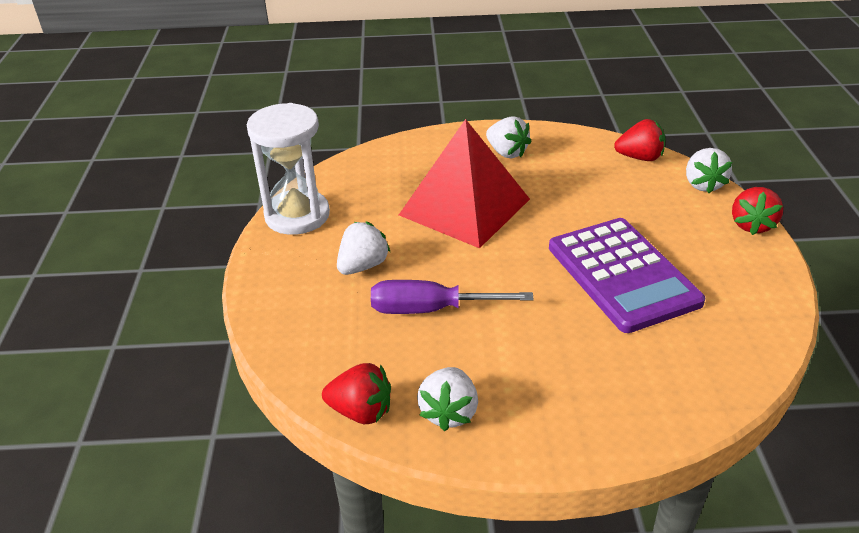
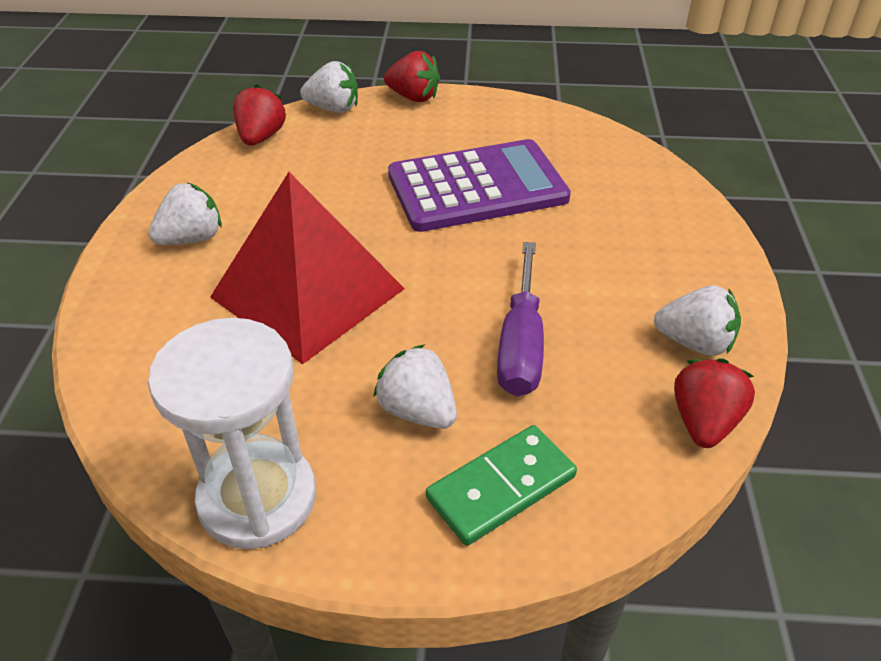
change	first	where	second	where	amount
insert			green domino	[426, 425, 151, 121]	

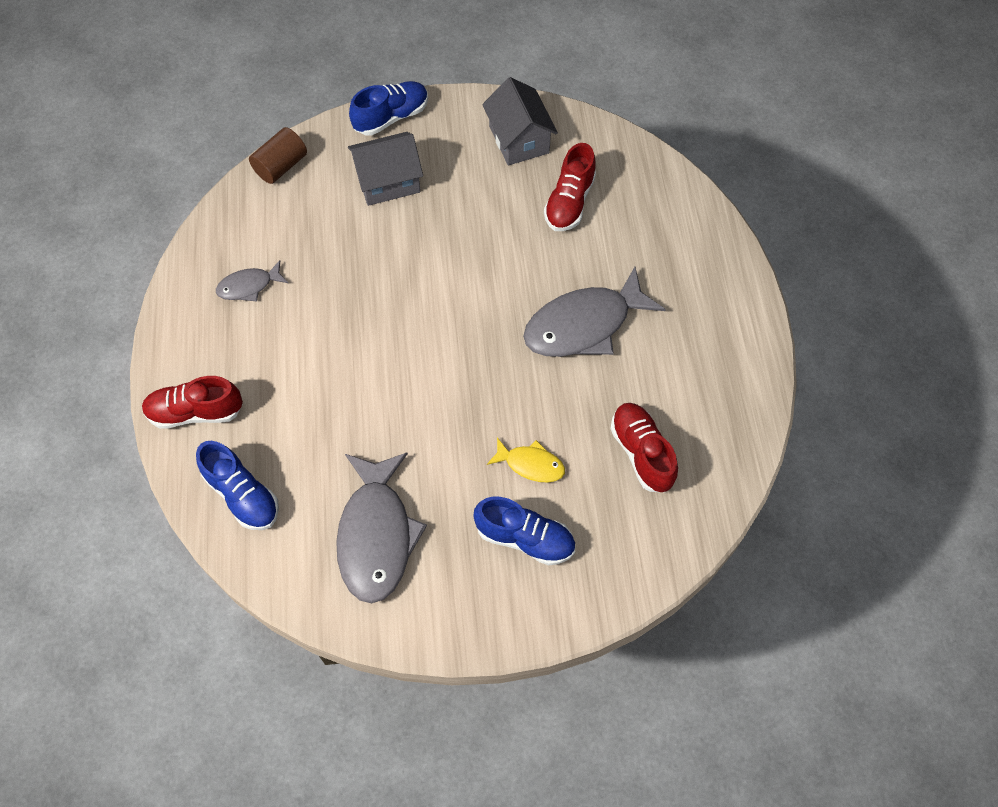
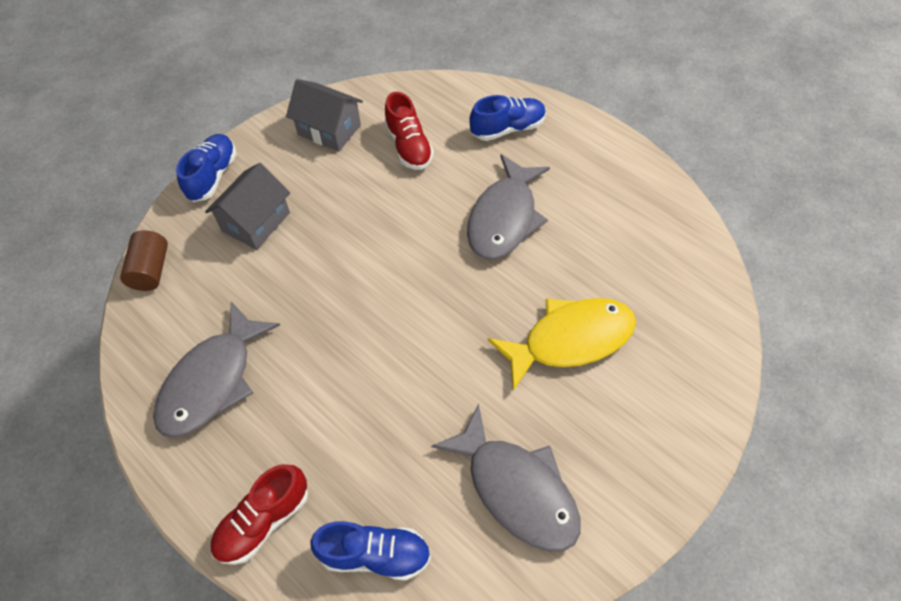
change	first	where	second	where	amount
resize	grey fish	[216, 260, 72, 42]		[153, 301, 127, 137]	x1.99
delete	red shoe	[610, 403, 68, 89]			
resize	yellow fish	[487, 437, 78, 45]		[487, 298, 149, 93]	x1.99
move	blue shoe	[473, 497, 102, 69]		[469, 95, 77, 46]	

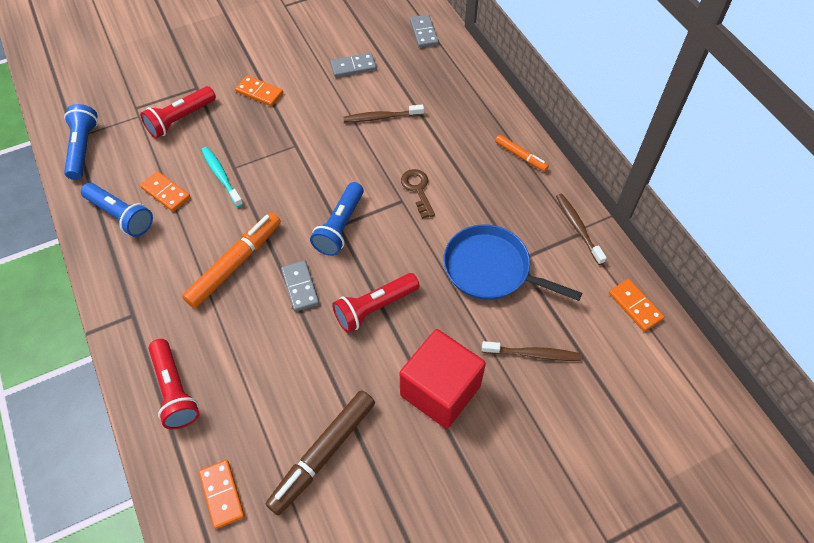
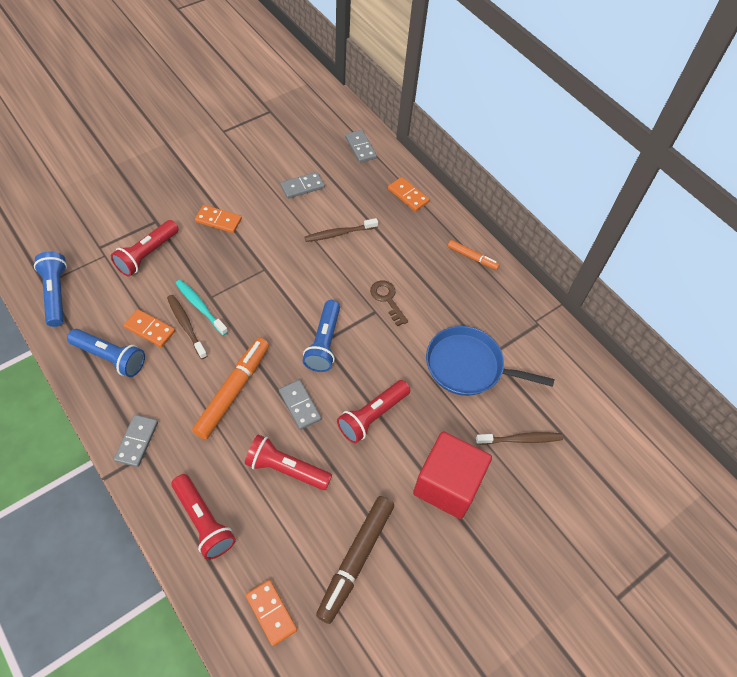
change	first	where	second	where	amount
move	brown toothbrush	[556, 194, 51, 71]		[167, 295, 40, 64]	
move	orange domino	[609, 279, 55, 53]		[388, 177, 41, 34]	
insert			grey domino	[114, 414, 44, 53]	
insert			red flashlight	[245, 434, 87, 56]	

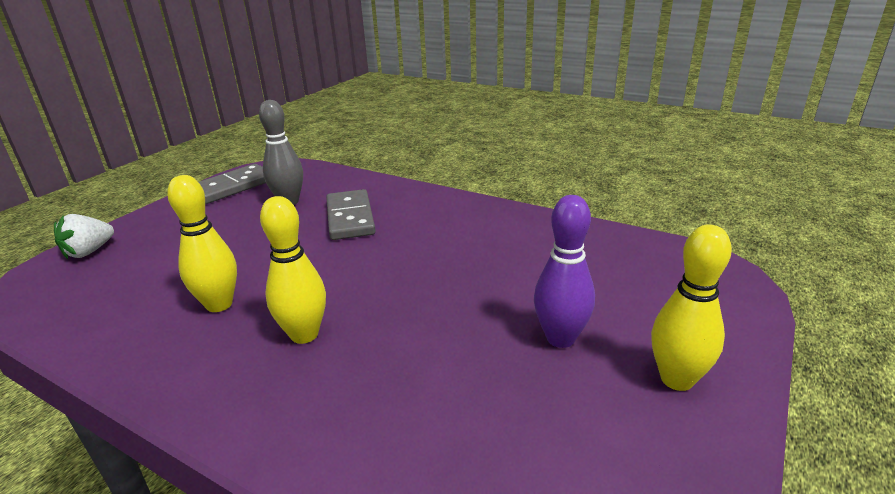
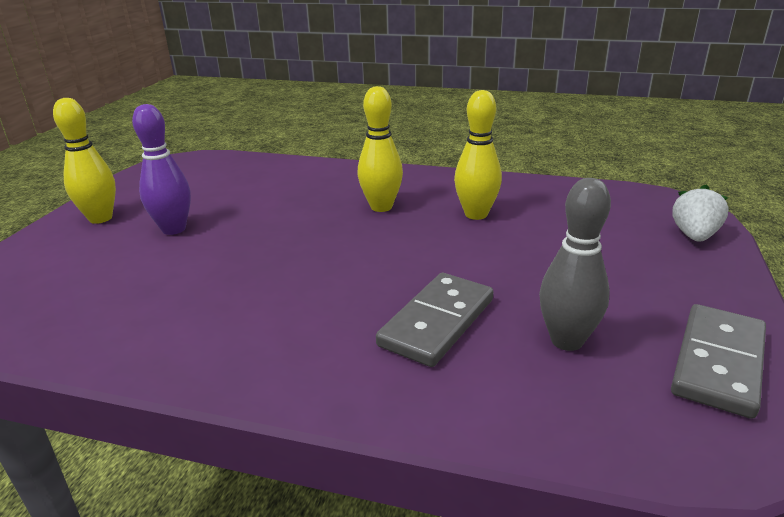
change	first	where	second	where	amount
rotate	grey domino	[326, 189, 49, 51]		[376, 273, 118, 94]	60 degrees clockwise

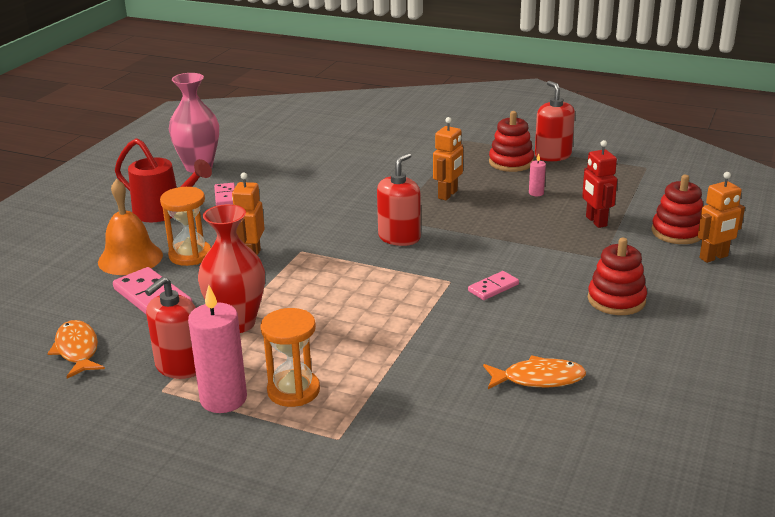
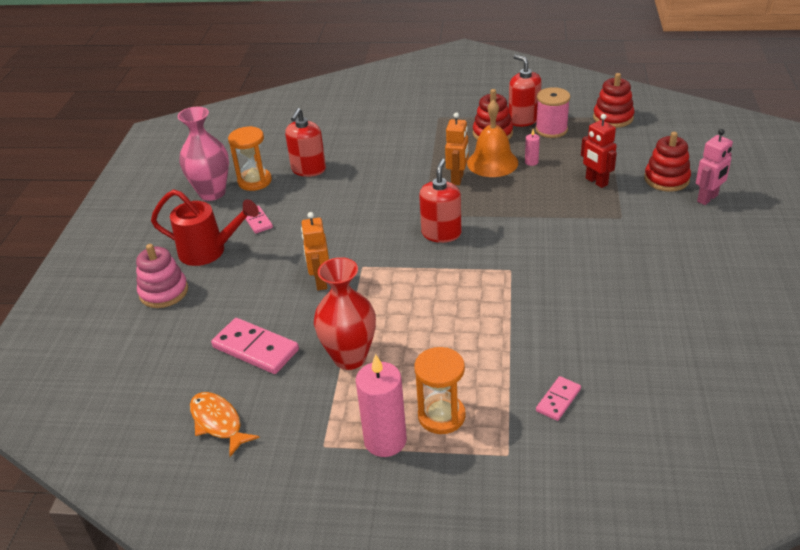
change	first	where	second	where	amount
recolor	orange robot	[698, 172, 47, 91]	pink robot	[696, 129, 37, 76]	
move	orange bell	[98, 179, 65, 96]		[467, 100, 51, 77]	
move	orange hourglass	[160, 187, 51, 79]		[228, 126, 44, 65]	
move	red stacking toy	[588, 238, 59, 77]		[593, 73, 42, 55]	
move	pink domino	[468, 271, 51, 29]		[536, 376, 45, 45]	
move	red soap dispenser	[145, 277, 51, 102]		[285, 108, 41, 69]	
delete	orange fish	[483, 355, 103, 34]			
insert			pink spool	[535, 87, 35, 51]	
insert			pink stacking toy	[136, 244, 52, 64]	

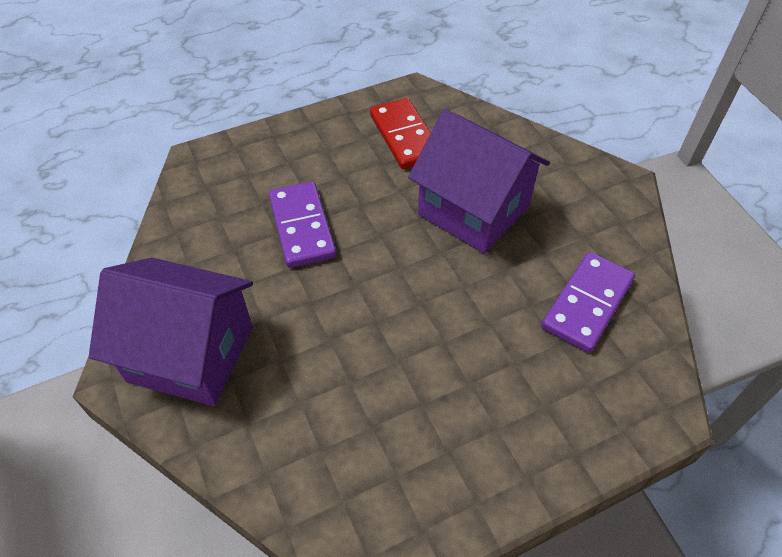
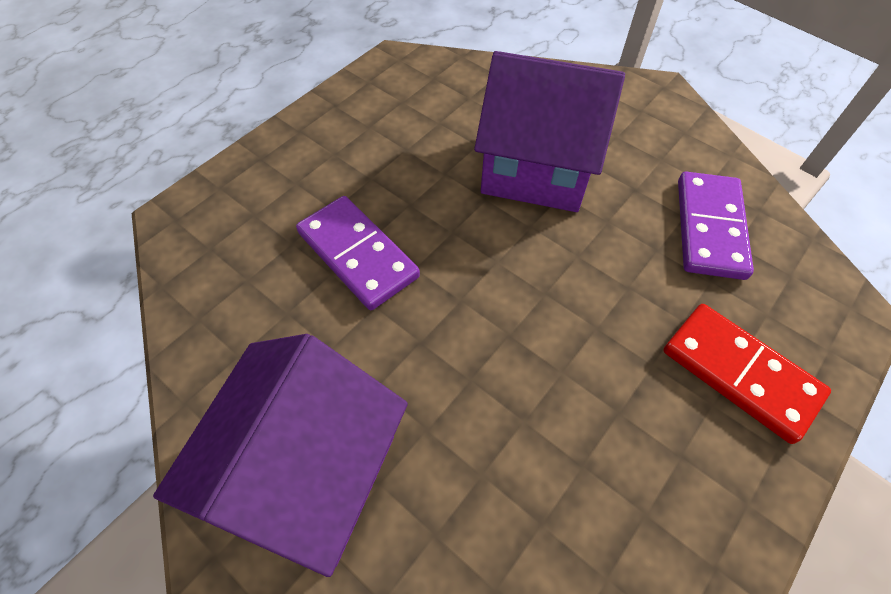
change	first	where	second	where	amount
move	red domino	[370, 98, 61, 71]		[663, 304, 168, 140]	
rotate	purple house	[89, 257, 164, 149]		[153, 334, 255, 243]	60 degrees counterclockwise

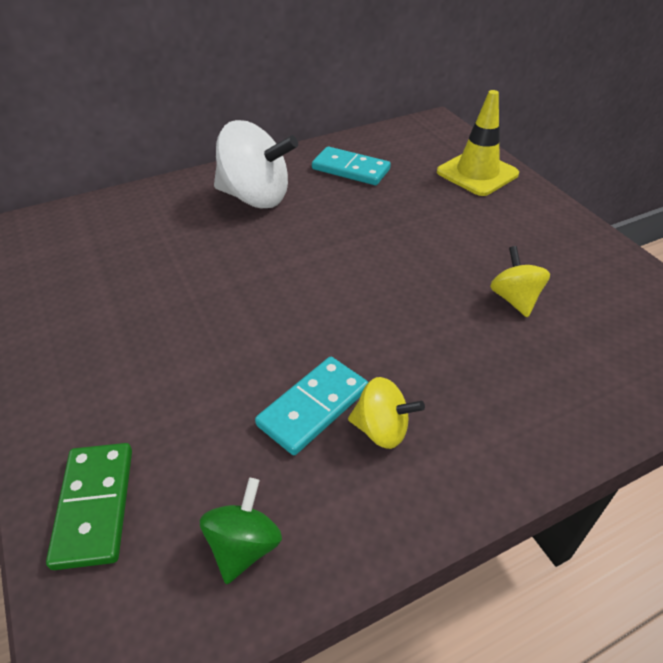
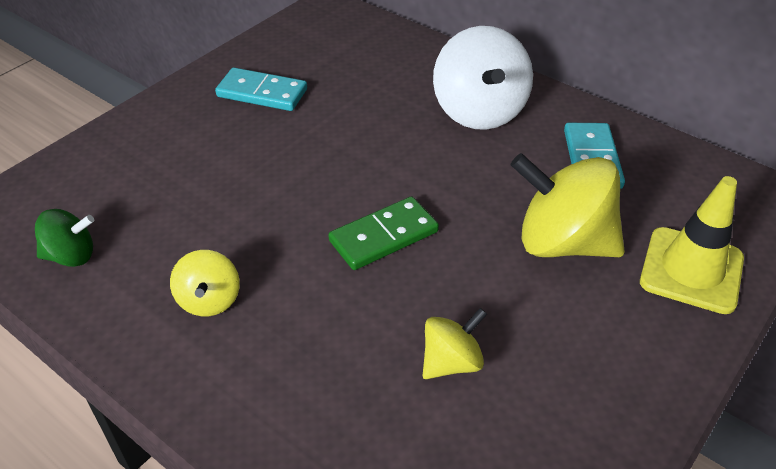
change	first	where	second	where	amount
move	turquoise domino	[255, 357, 113, 98]		[215, 68, 92, 43]	
move	green domino	[46, 443, 86, 127]		[328, 196, 111, 74]	
insert			yellow spinning top	[510, 153, 115, 104]	

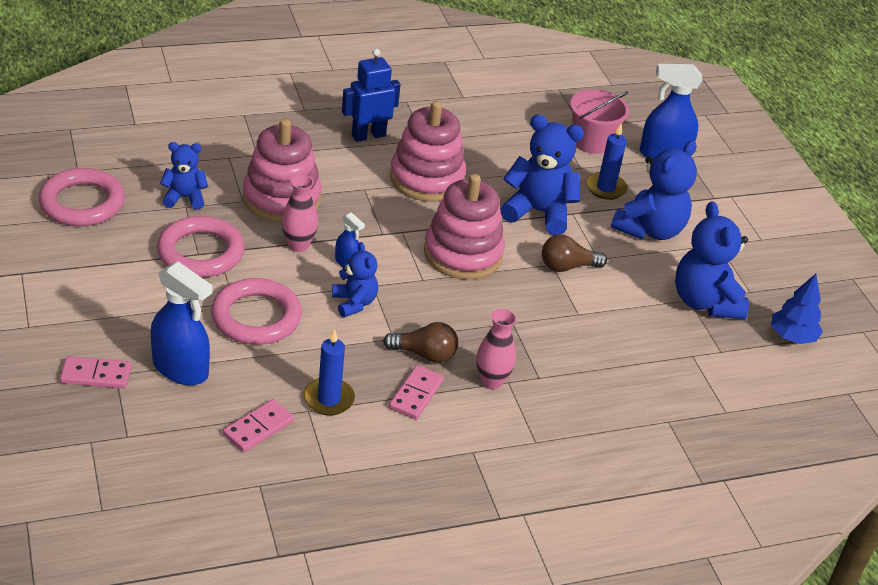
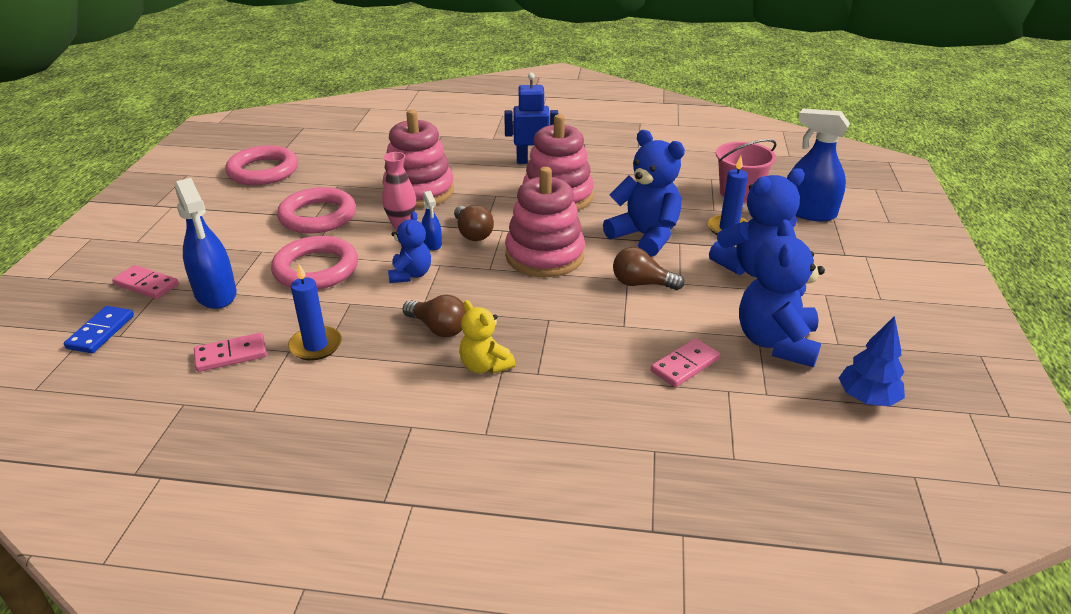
change	first	where	second	where	amount
delete	blue teddy bear	[160, 142, 48, 68]			
replace	pink vase	[476, 309, 40, 81]	yellow teddy bear	[459, 300, 56, 74]	
move	pink domino	[389, 365, 55, 55]		[651, 338, 69, 49]	
insert			brown light bulb	[454, 205, 40, 36]	
insert			blue domino	[64, 306, 70, 47]	

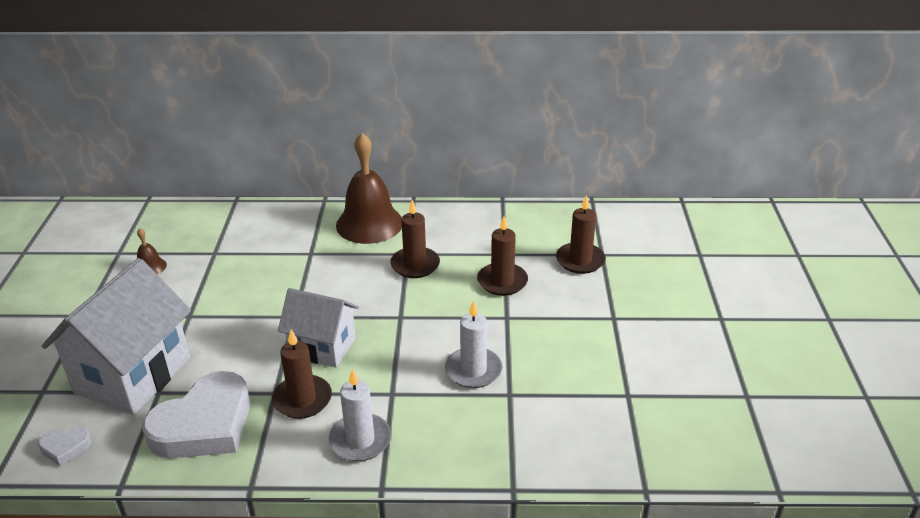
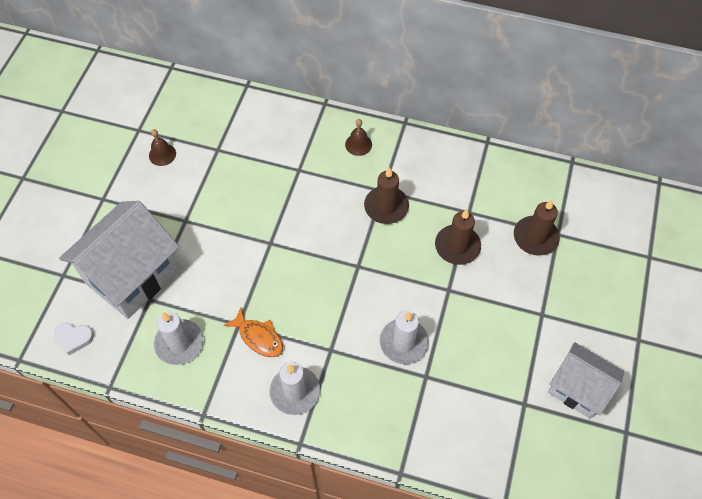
change	first	where	second	where	amount
resize	brown bell	[336, 133, 66, 111]		[345, 119, 27, 37]	x0.44
move	white house	[278, 288, 81, 80]		[548, 342, 76, 77]	
replace	brown candle	[272, 329, 60, 90]	orange fish	[223, 307, 60, 50]	
replace	white heart	[142, 371, 108, 88]	white candle	[154, 311, 49, 54]	

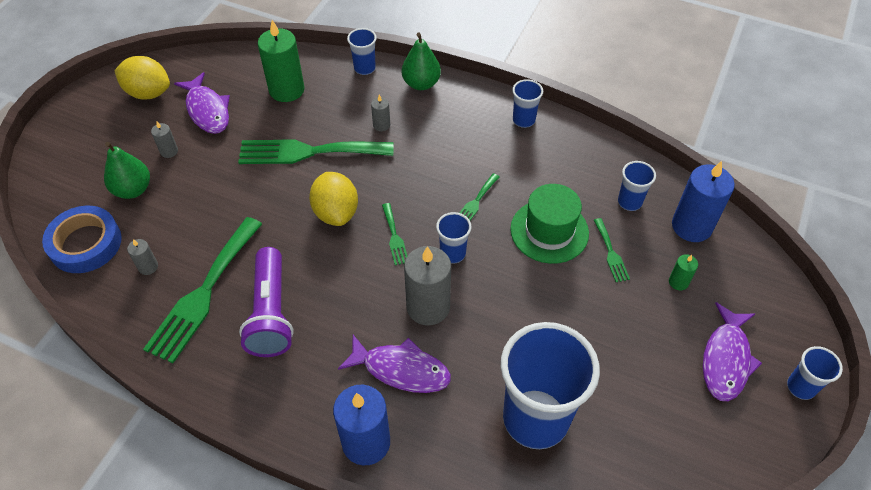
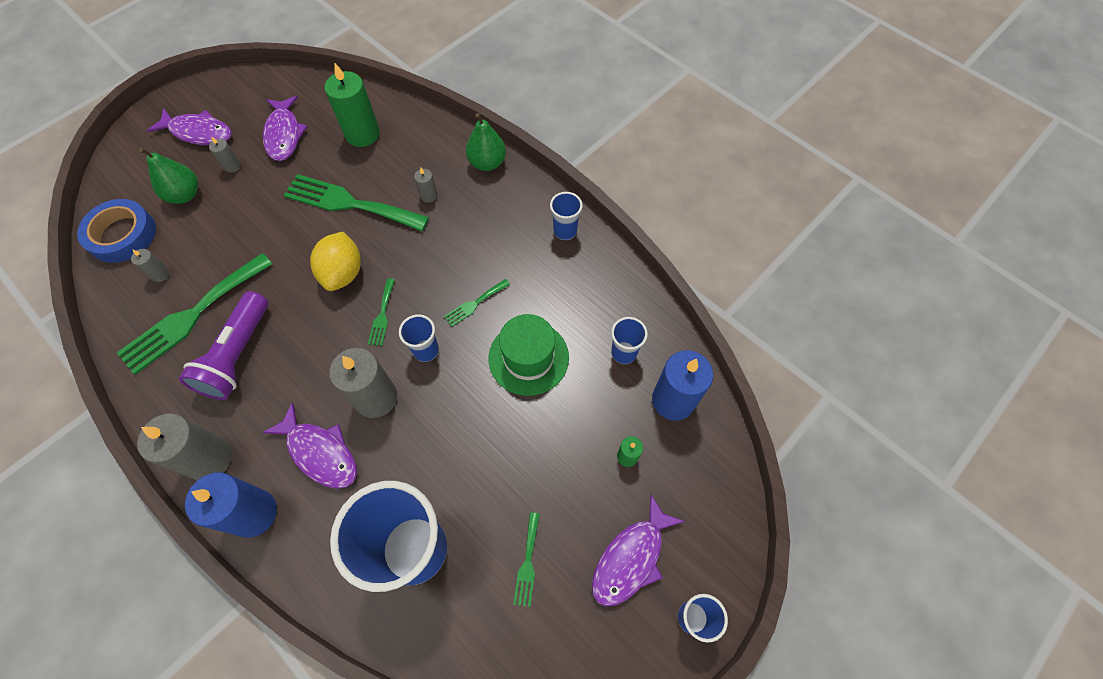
change	first	where	second	where	amount
delete	blue cup	[347, 28, 30, 47]			
delete	yellow lemon	[114, 56, 56, 44]			
move	green fork	[594, 218, 36, 64]		[513, 512, 27, 95]	
insert			purple fish	[147, 108, 85, 37]	
insert			grey candle	[137, 413, 95, 67]	

